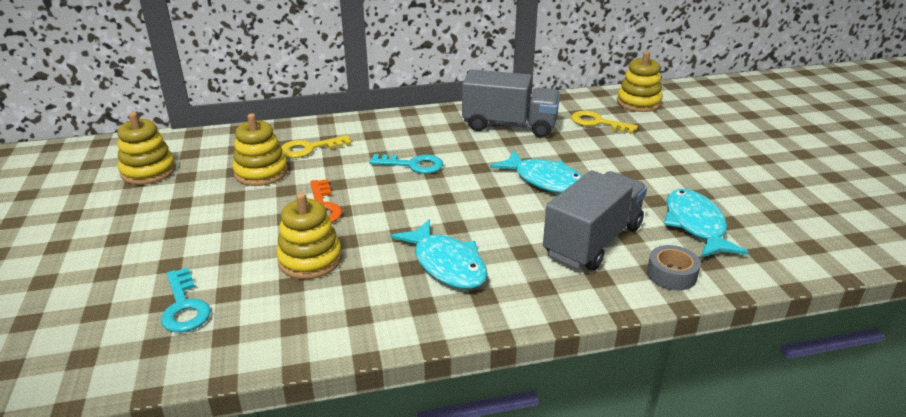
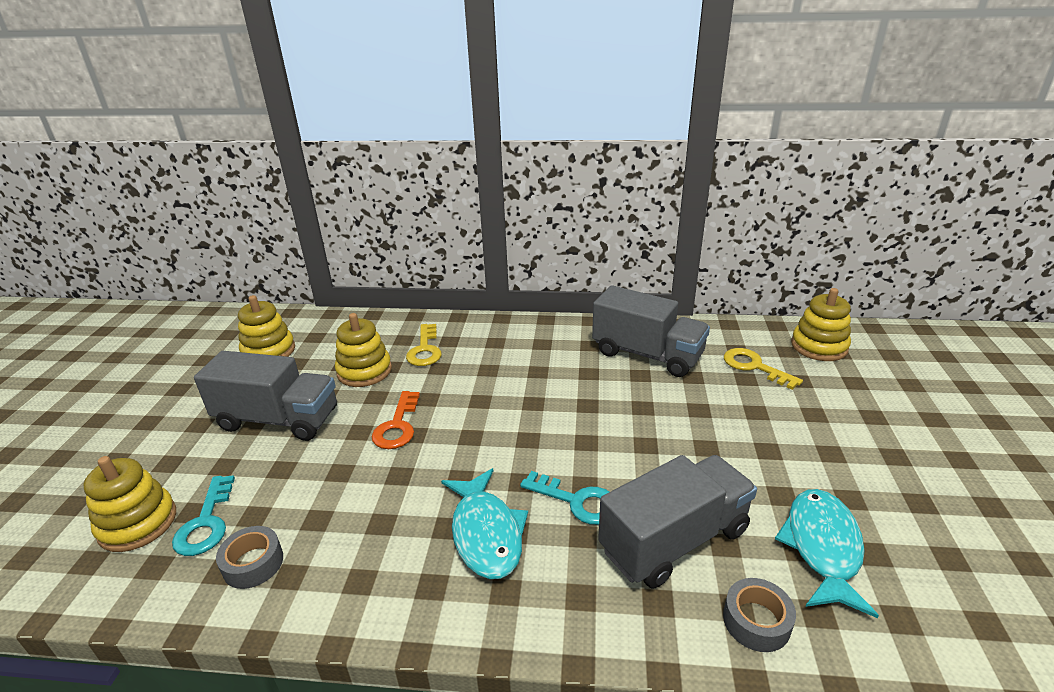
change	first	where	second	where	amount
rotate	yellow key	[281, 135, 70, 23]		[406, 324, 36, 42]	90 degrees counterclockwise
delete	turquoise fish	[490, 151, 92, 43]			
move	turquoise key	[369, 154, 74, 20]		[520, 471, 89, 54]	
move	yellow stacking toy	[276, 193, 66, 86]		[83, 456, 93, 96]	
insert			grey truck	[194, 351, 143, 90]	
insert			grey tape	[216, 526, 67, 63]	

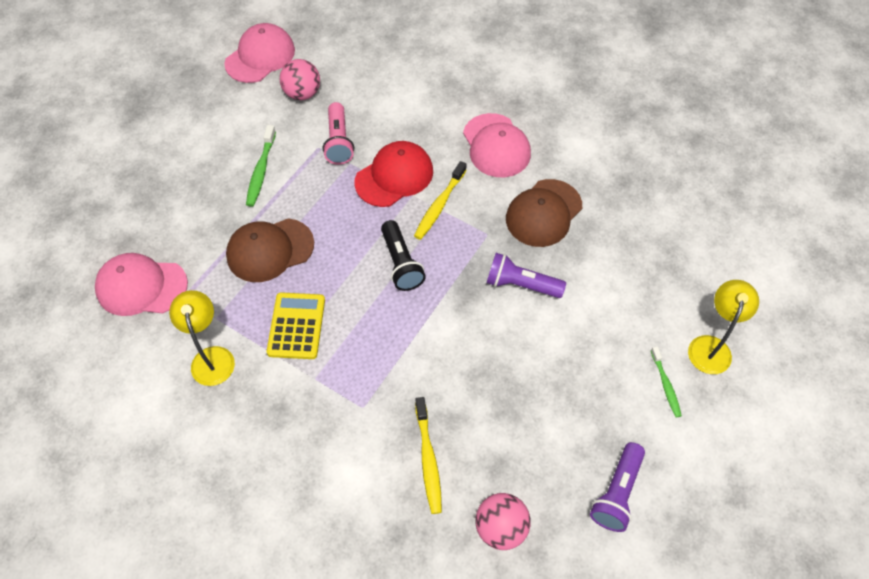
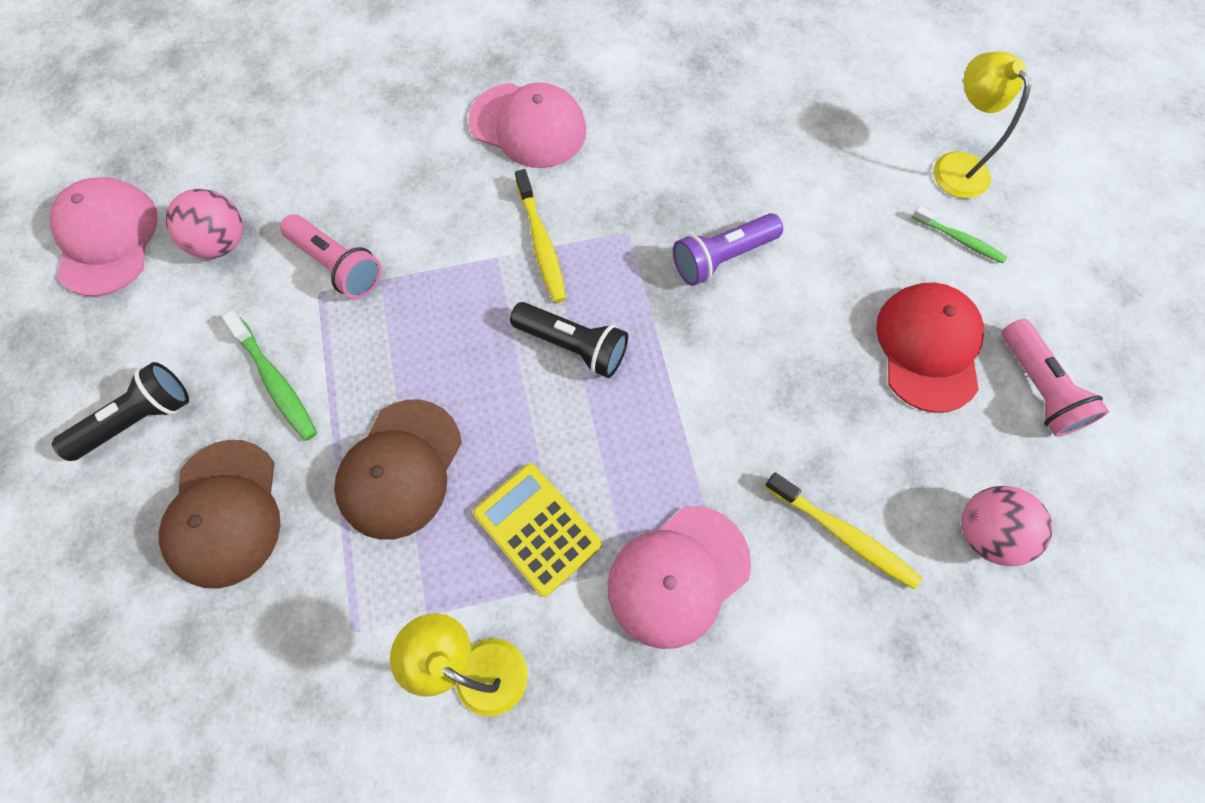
change	first	where	second	where	amount
move	red cap	[355, 141, 78, 66]		[876, 282, 108, 131]	
move	brown cap	[506, 179, 76, 68]		[159, 440, 121, 149]	
move	pink cap	[95, 253, 93, 63]		[608, 506, 143, 143]	
recolor	purple flashlight	[590, 442, 55, 90]	pink flashlight	[1001, 319, 108, 118]	
insert			black flashlight	[52, 362, 137, 99]	

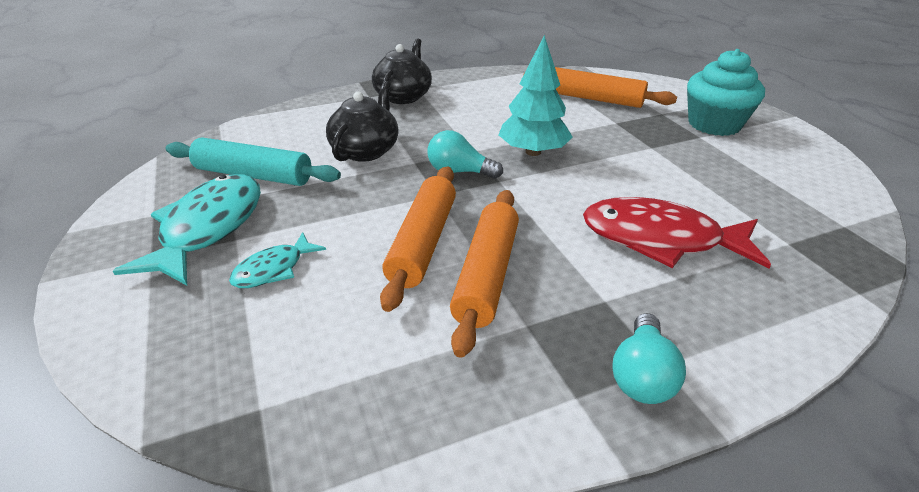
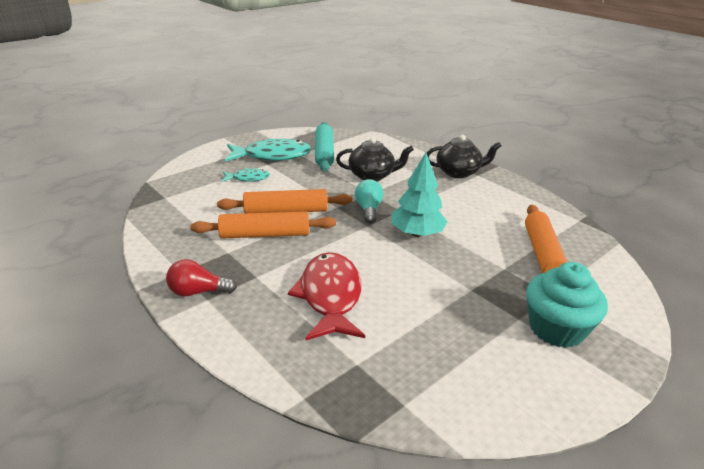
change	first	where	second	where	amount
rotate	turquoise fish	[229, 232, 97, 56]		[221, 168, 49, 14]	150 degrees clockwise
recolor	turquoise light bulb	[613, 313, 73, 91]	red light bulb	[166, 259, 71, 38]	

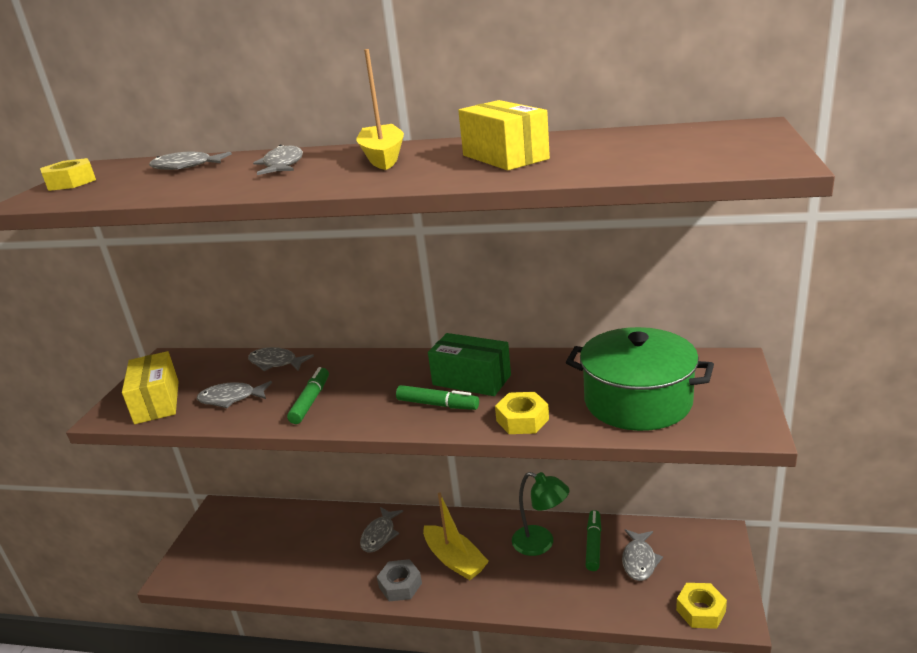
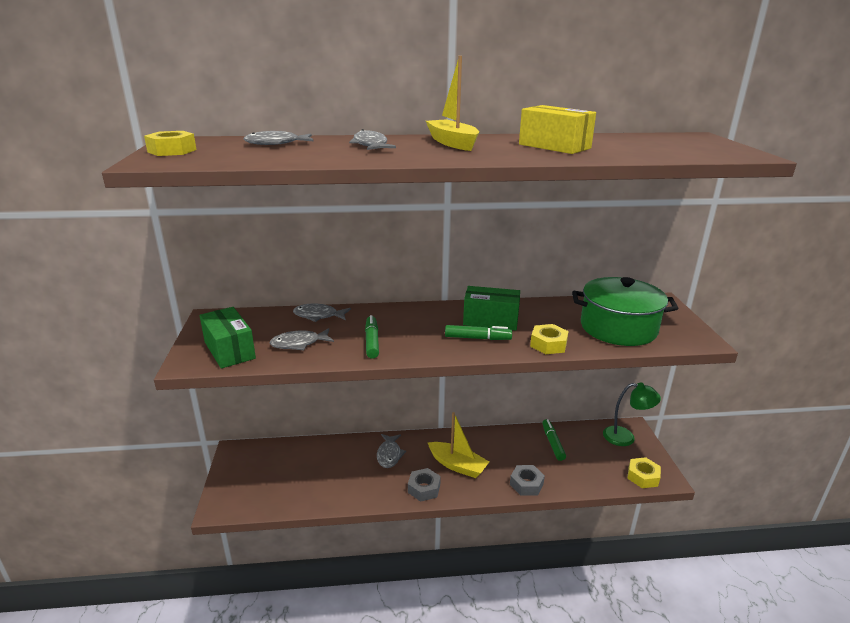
change	first	where	second	where	amount
recolor	yellow box	[122, 351, 57, 73]	green box	[200, 307, 56, 62]	
move	green lamp	[512, 472, 58, 84]		[603, 383, 58, 63]	
delete	grey fish	[622, 529, 41, 52]			
insert			grey nut	[510, 465, 35, 30]	

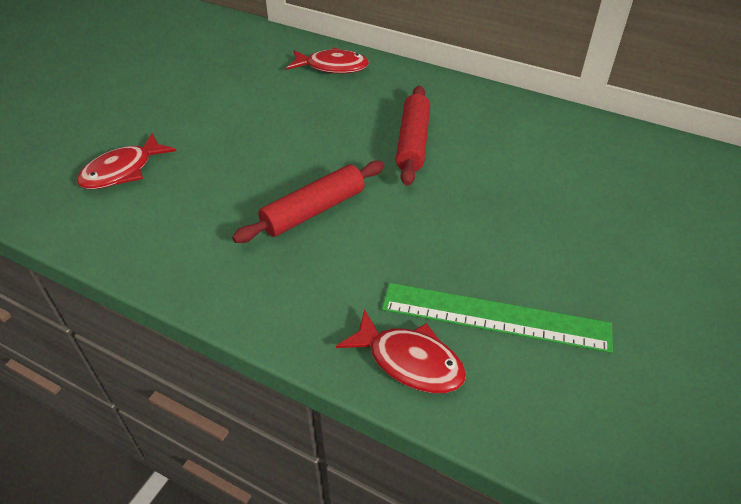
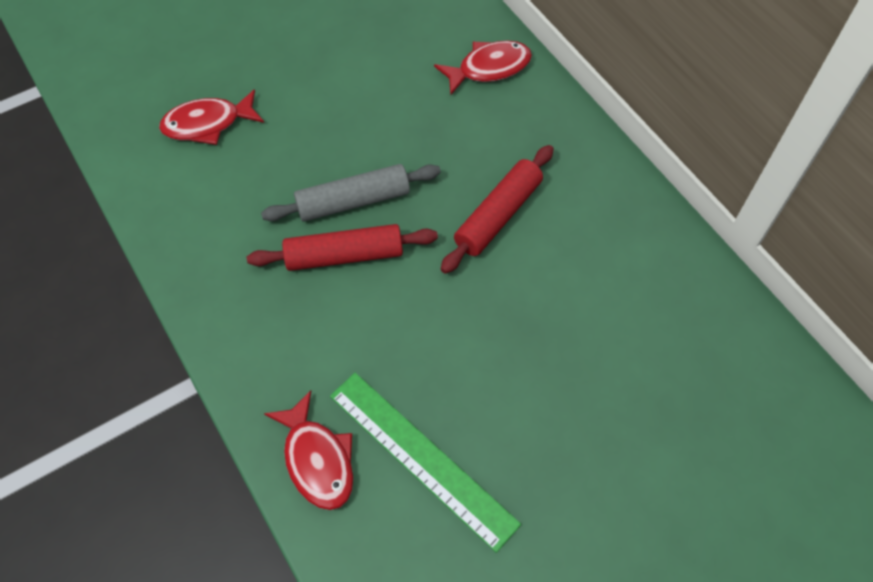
change	first	where	second	where	amount
rotate	red fish	[287, 47, 82, 27]		[434, 41, 98, 54]	60 degrees counterclockwise
insert			grey rolling pin	[261, 164, 180, 58]	

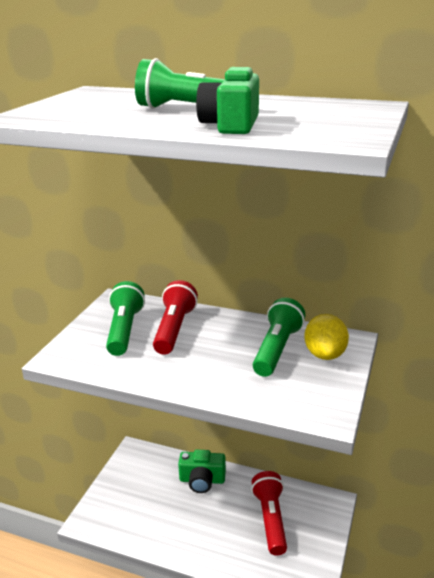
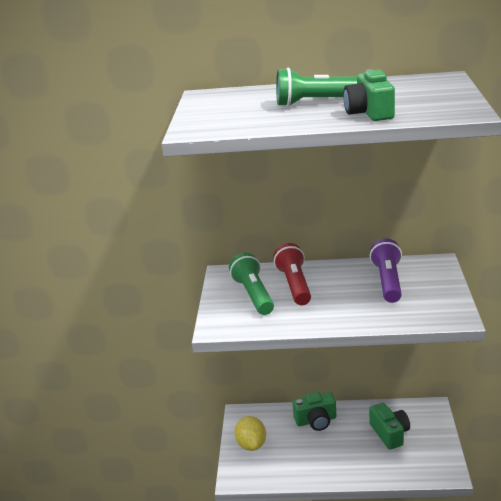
change	first	where	second	where	amount
recolor	green flashlight	[253, 298, 52, 79]	purple flashlight	[370, 238, 32, 65]	
move	yellow lemon	[304, 314, 45, 46]		[235, 416, 31, 35]	
replace	red flashlight	[251, 471, 36, 85]	green camera	[369, 403, 41, 47]	

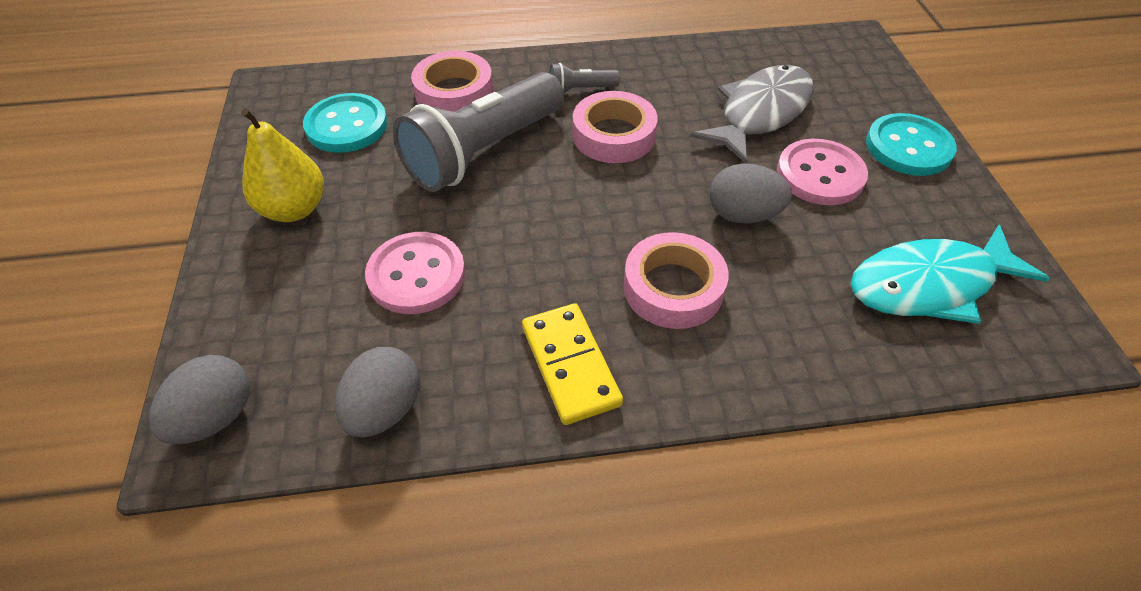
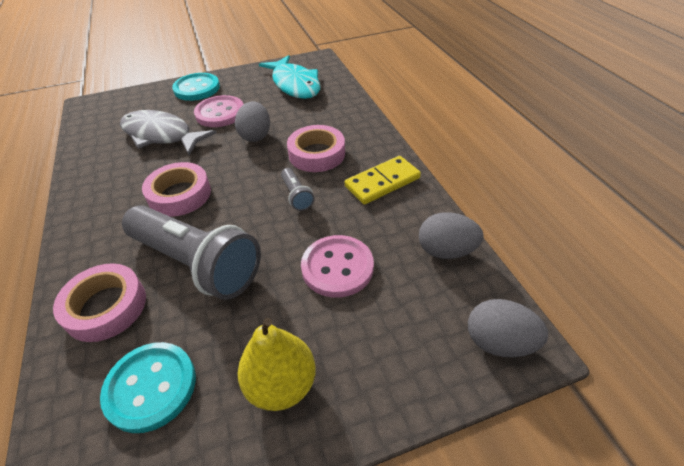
change	first	where	second	where	amount
move	grey flashlight	[549, 63, 71, 30]		[281, 168, 33, 43]	

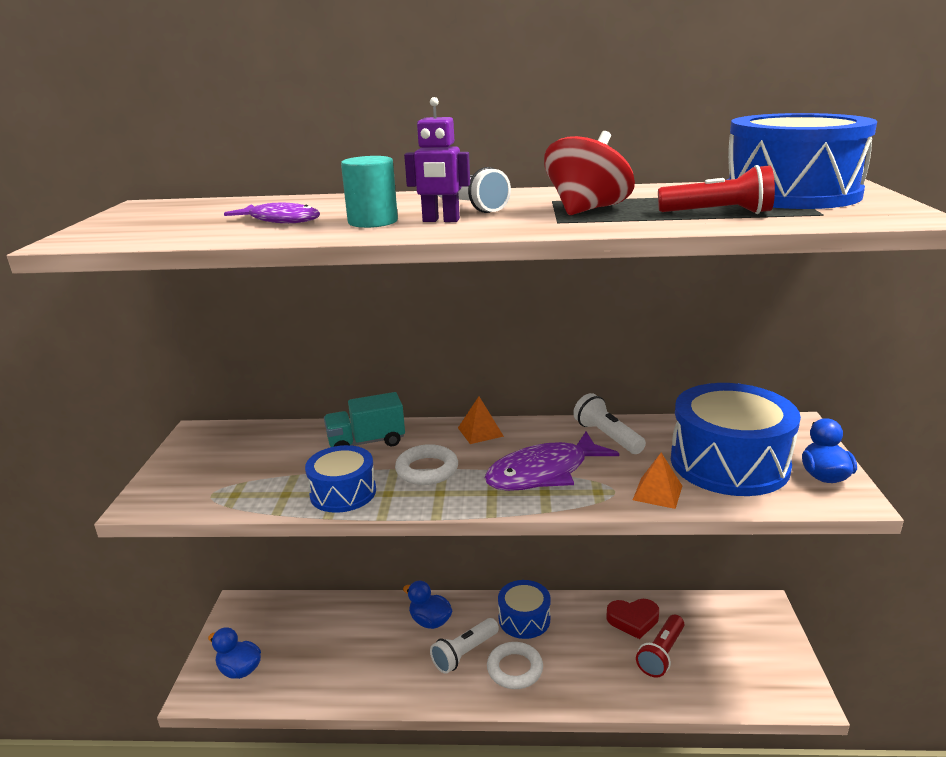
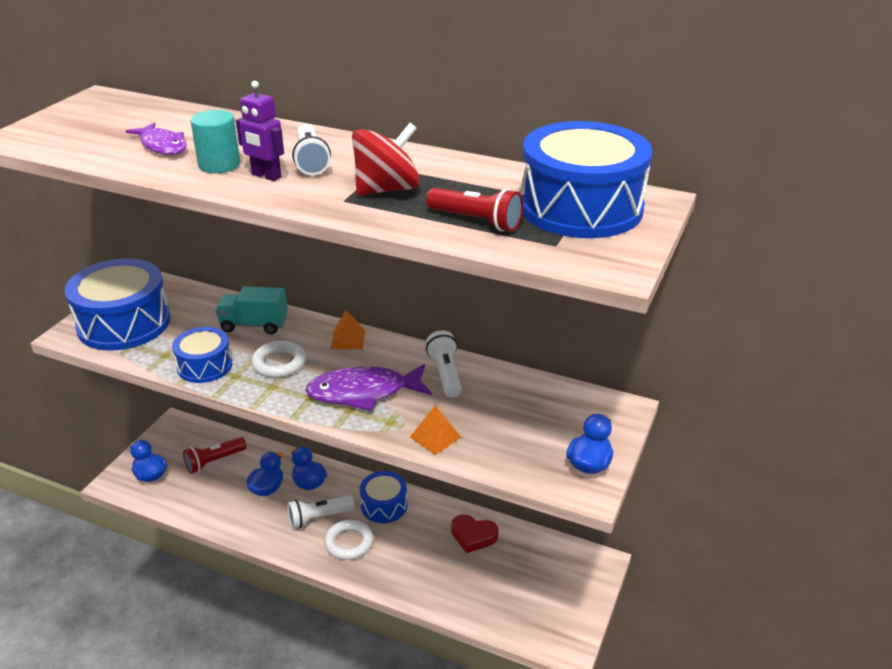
change	first	where	second	where	amount
move	blue drum	[671, 383, 130, 113]		[65, 258, 106, 93]	
move	red flashlight	[636, 615, 48, 63]		[183, 437, 64, 37]	
insert			blue duck	[247, 452, 36, 44]	

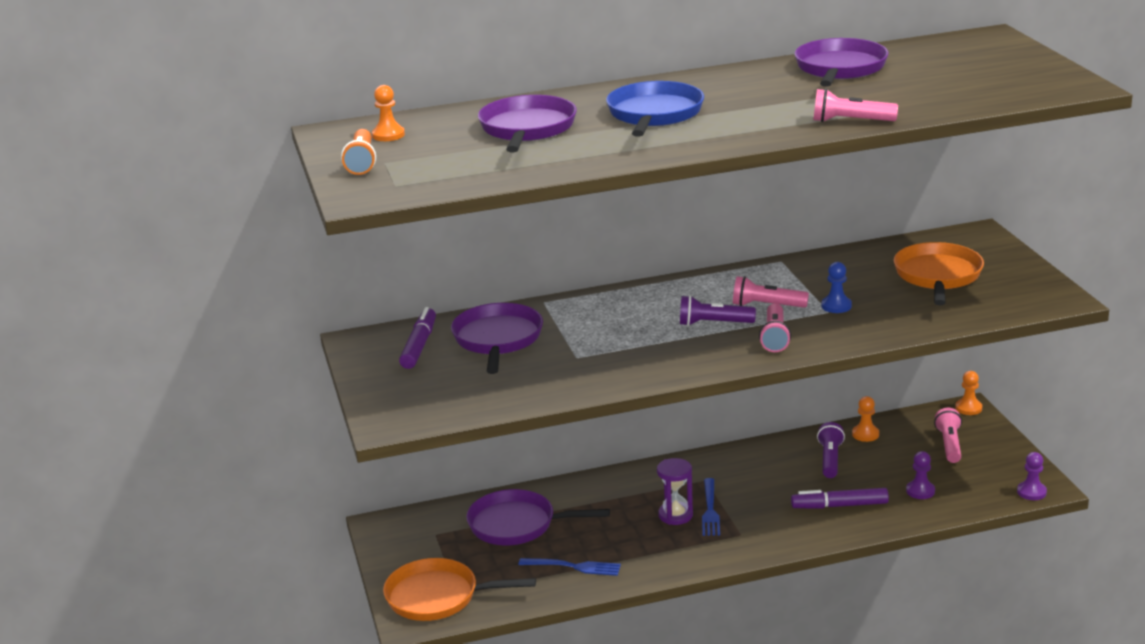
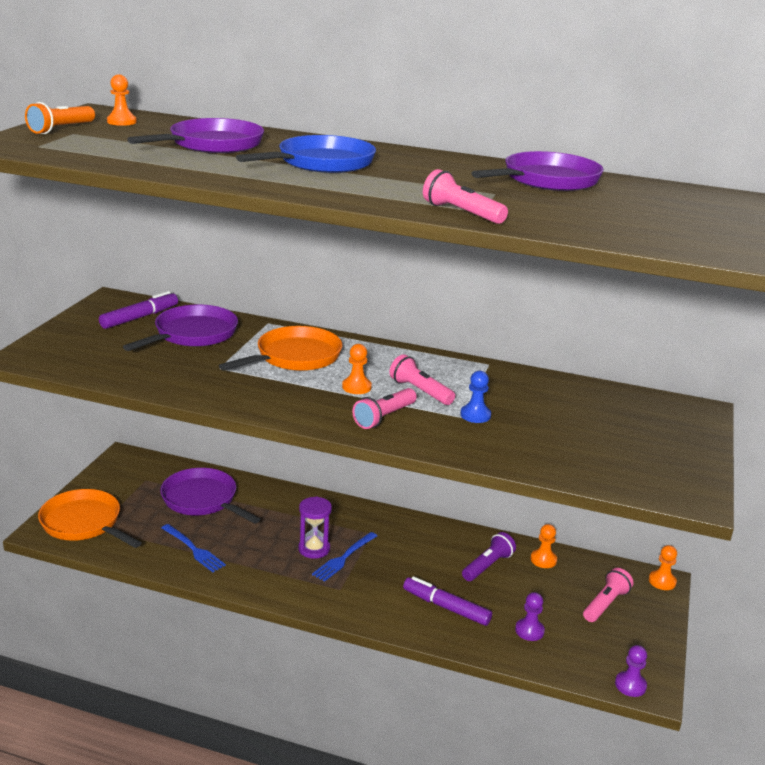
change	first	where	second	where	amount
move	orange pan	[894, 242, 90, 63]		[219, 326, 123, 45]	
replace	purple flashlight	[680, 295, 76, 31]	orange pawn	[342, 344, 30, 50]	

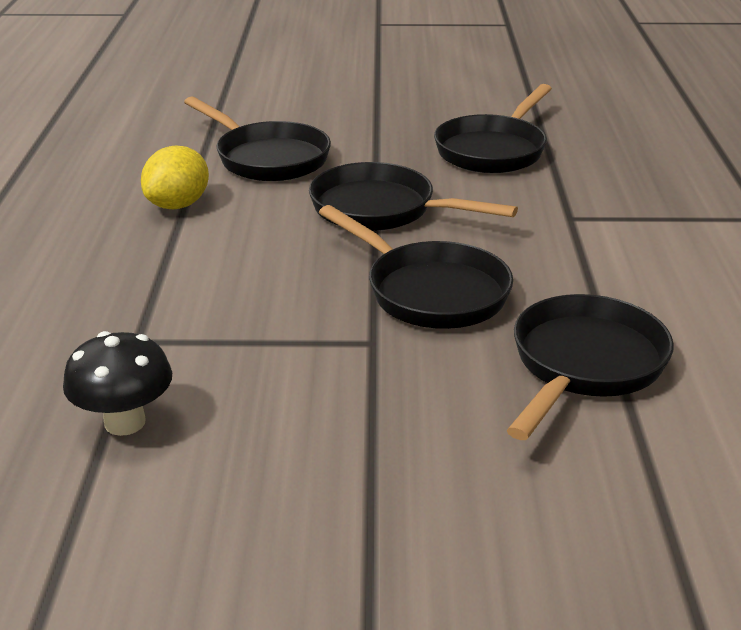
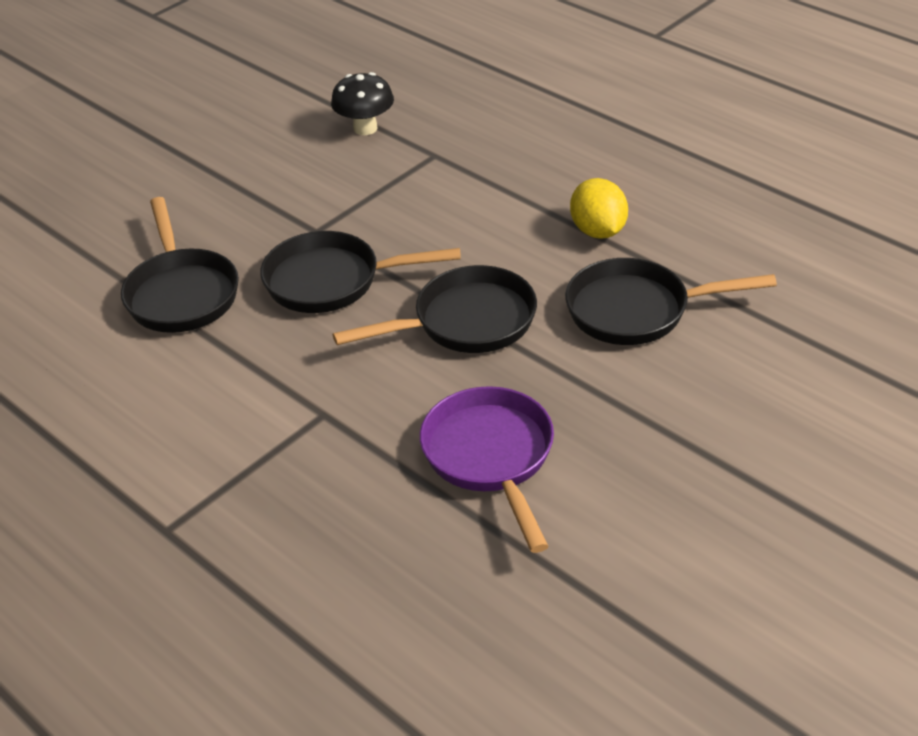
change	first	where	second	where	amount
recolor	black pan	[434, 84, 118, 89]	purple pan	[420, 386, 134, 167]	

